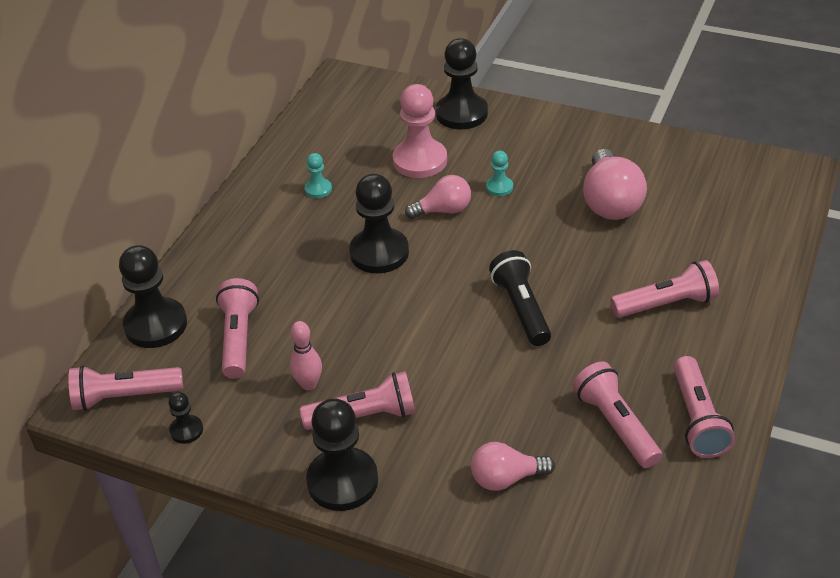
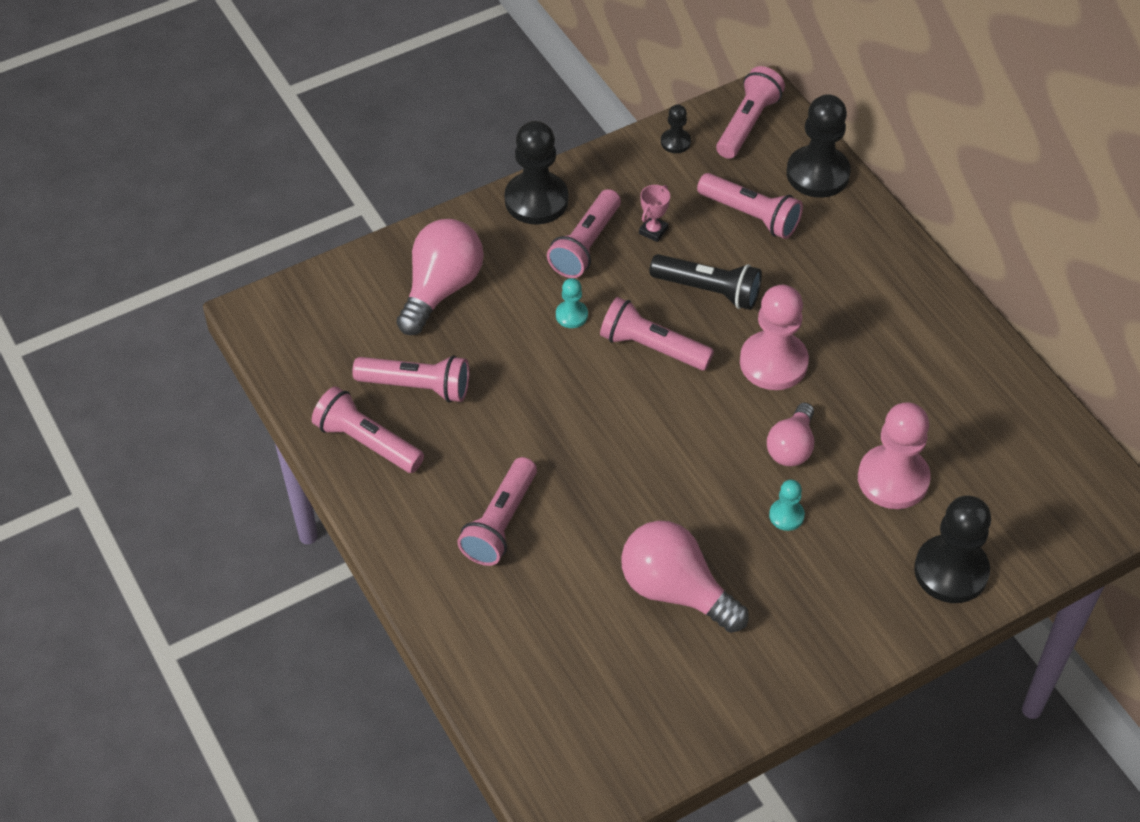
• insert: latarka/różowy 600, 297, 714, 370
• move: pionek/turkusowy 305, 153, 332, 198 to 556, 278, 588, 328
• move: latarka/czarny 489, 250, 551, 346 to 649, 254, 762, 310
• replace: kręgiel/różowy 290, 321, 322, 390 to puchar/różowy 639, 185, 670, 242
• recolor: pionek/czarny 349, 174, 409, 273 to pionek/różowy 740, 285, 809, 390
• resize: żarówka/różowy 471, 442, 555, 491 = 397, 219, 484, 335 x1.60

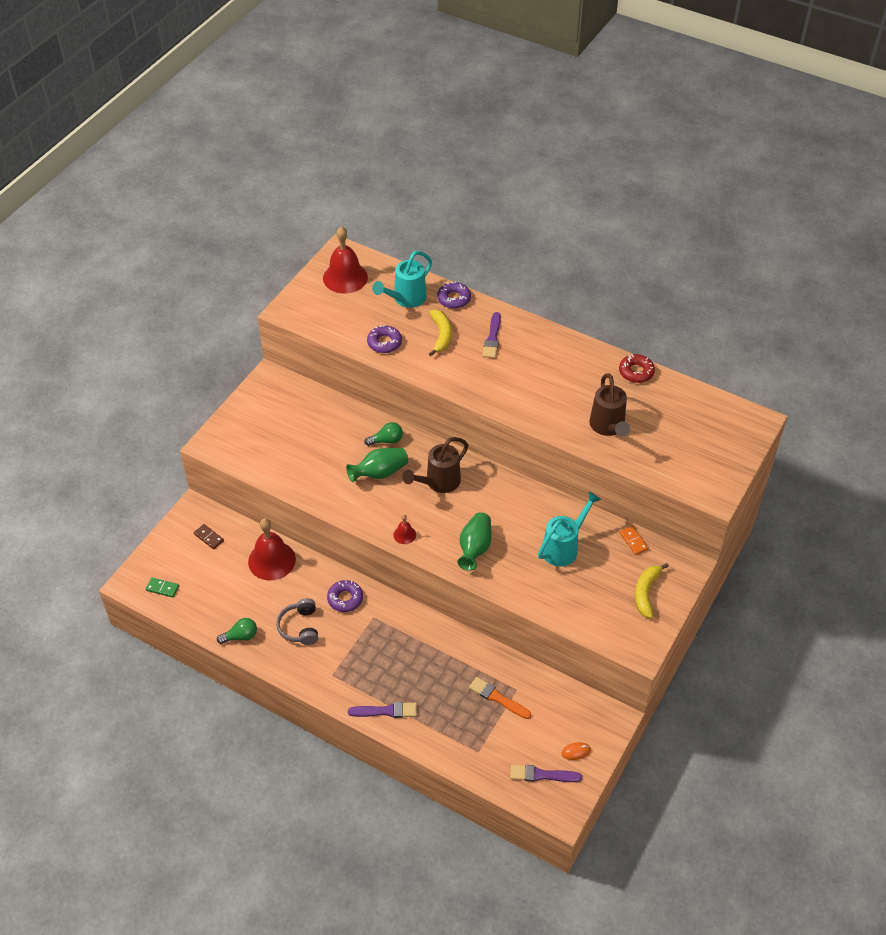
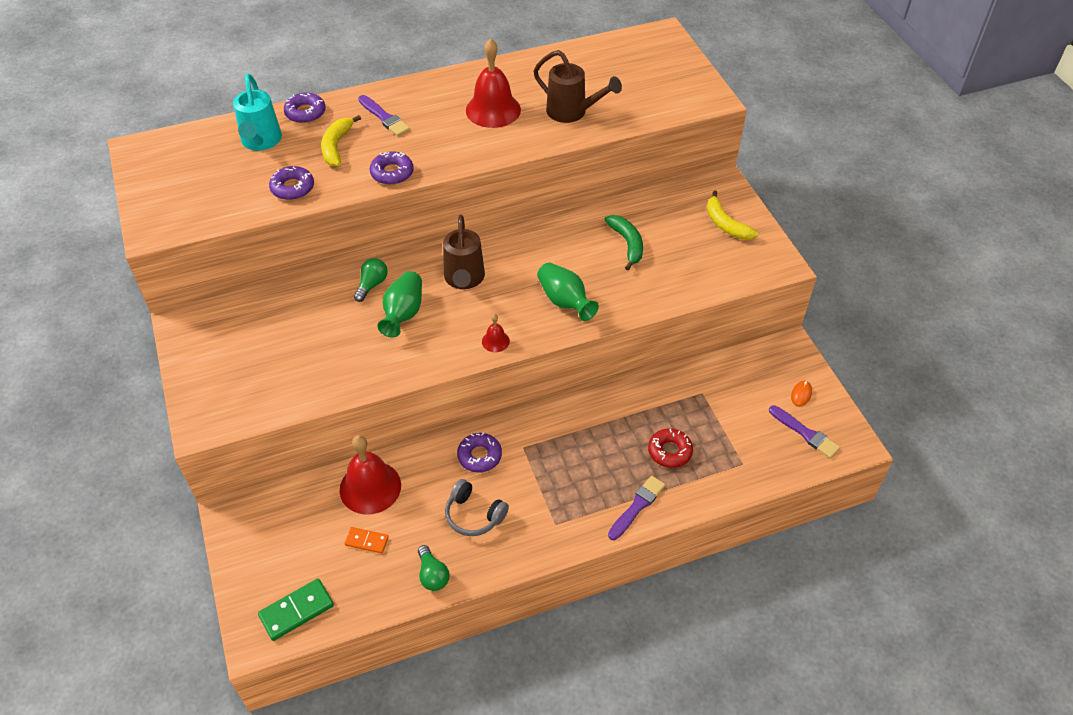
• delete: kostka domina/brązowy 194, 524, 224, 549
• delete: pędzel/pomarańczowy 469, 677, 531, 719
• insert: donut/fioletowy 370, 151, 413, 185
• move: dzwonek/czerwony 323, 226, 368, 293 to 466, 38, 521, 128
• move: donut/czerwony 619, 354, 655, 383 to 648, 428, 693, 468
• move: kostka domina/pomarańczowy 619, 526, 648, 555 to 345, 527, 389, 554
• replace: konewka/turkusowy 538, 492, 601, 567 to banan/zielony 604, 215, 643, 270
• rotate: żarówka/zielony 217, 618, 257, 644 = 418, 545, 449, 591 135 degrees clockwise
• rotate: banan/żółty 429, 310, 452, 356 = 321, 115, 361, 166 120 degrees counterclockwise
• rotate: pędzel/fioletowy 510, 765, 582, 782 = 769, 405, 840, 458 90 degrees counterclockwise
• resize: kostka domina/zielony 146, 577, 179, 597 = 258, 579, 334, 641 x1.62

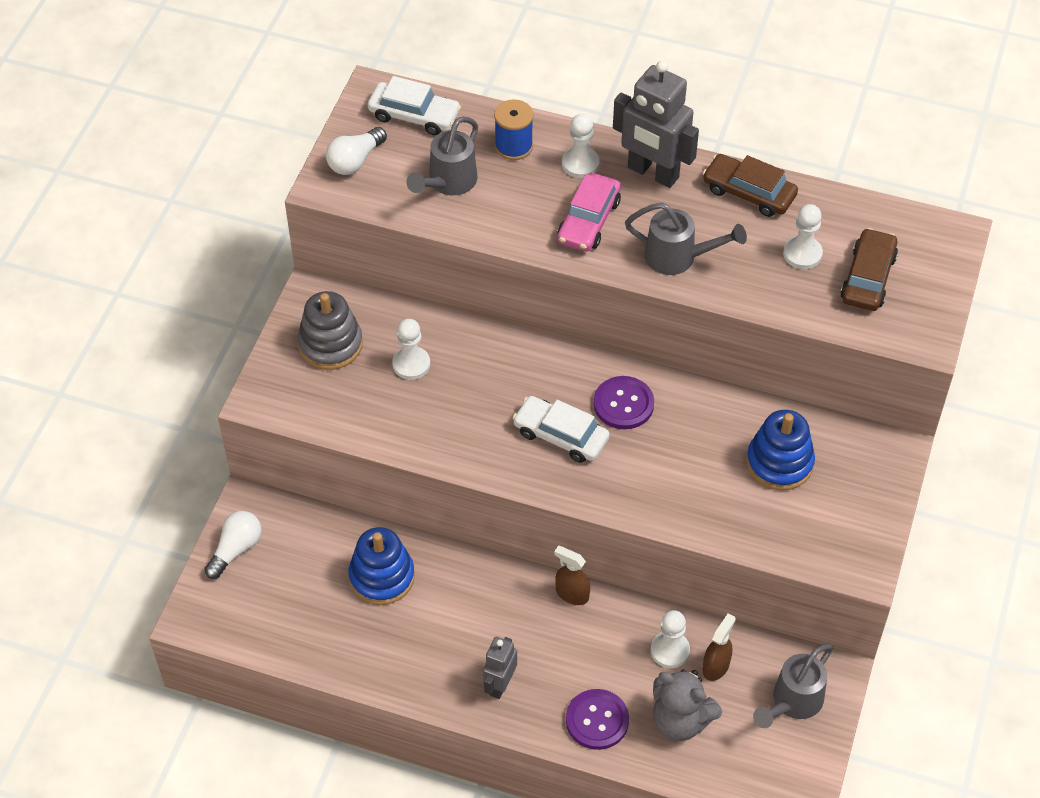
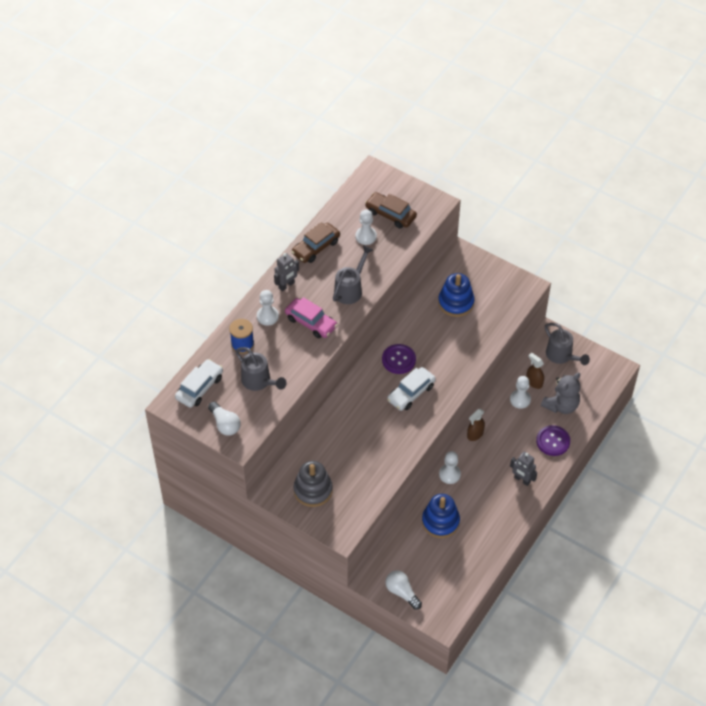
• move: pionek/biały 392, 319, 430, 380 to 439, 451, 461, 484
• resize: robot/szary 613, 61, 699, 188 = 274, 253, 299, 291 x0.57

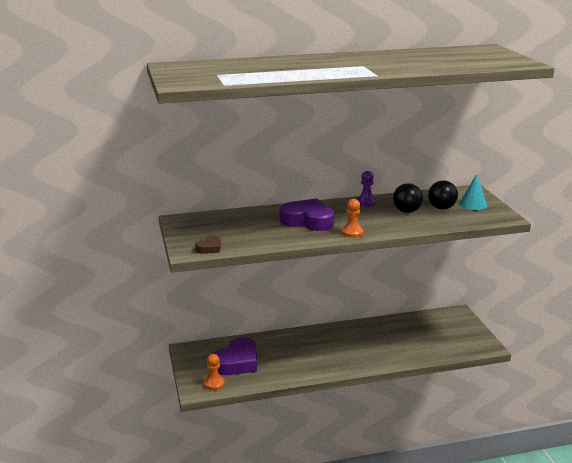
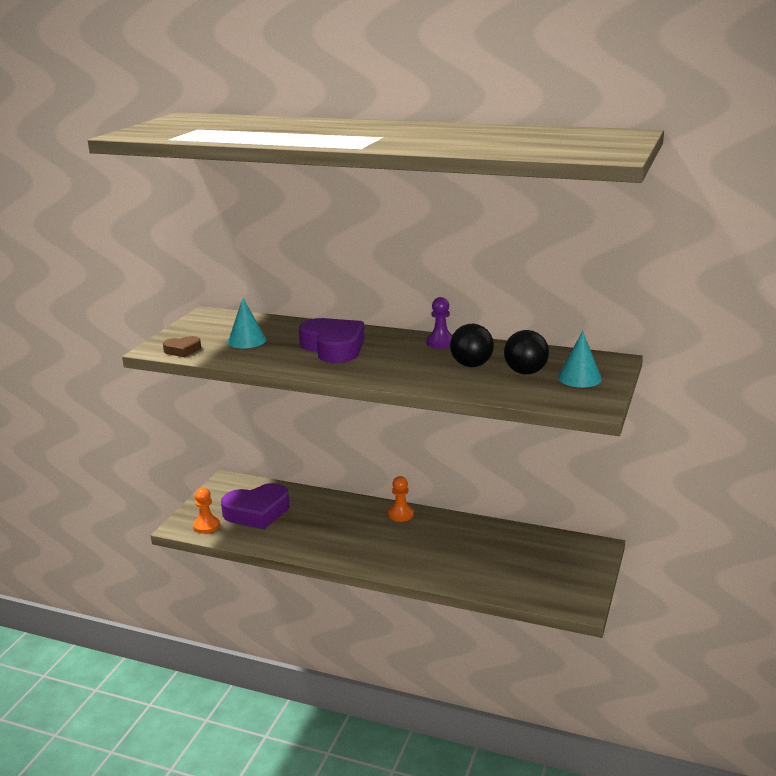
• insert: stożek/turkusowy 228, 298, 267, 349
• move: pionek/pomarańczowy 342, 199, 364, 238 to 388, 476, 414, 522

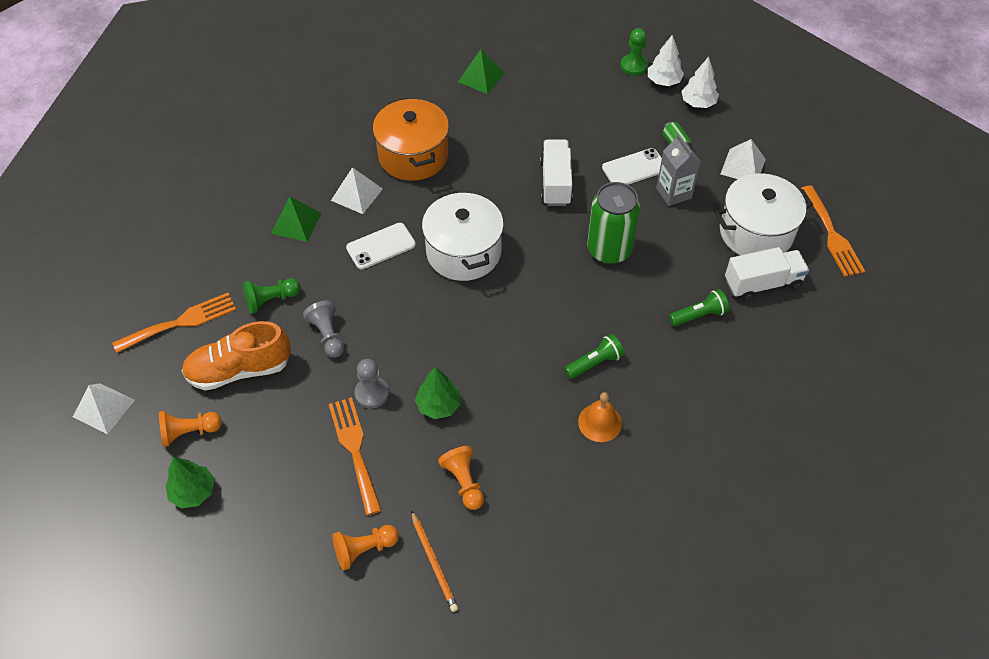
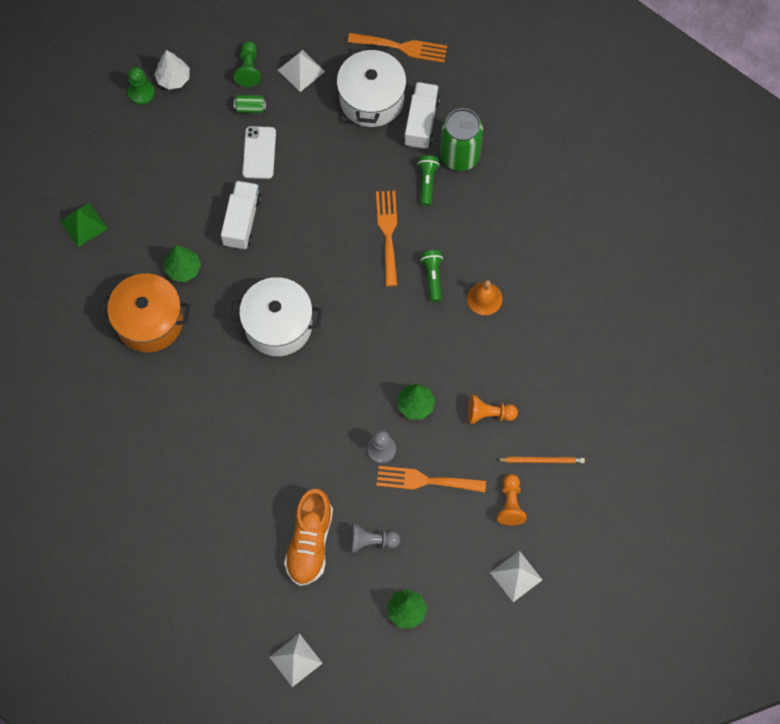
• delete: pionek/pomarańczowy 159, 411, 222, 447
• delete: piramida/zielony 271, 197, 321, 242
• delete: telefon/biały 346, 223, 416, 269
• delete: karton mleka/szary 656, 134, 701, 206
• delete: drzewko/biały 681, 57, 719, 108
• insert: drzewko/zielony 164, 246, 201, 282
• move: widelec/pomarańczowy 112, 293, 236, 353 to 376, 191, 398, 287
• move: pionek/zielony 243, 278, 301, 314 to 234, 41, 261, 87
• move: pionek/szary 303, 301, 344, 357 to 350, 523, 400, 553
• move: piramida/biały 331, 167, 383, 214 to 490, 550, 542, 602
• move: puszka/zielony 587, 182, 640, 264 to 440, 108, 483, 171
• rotate: ciężarówka/biały 540, 140, 573, 206 = 221, 181, 262, 250 75 degrees clockwise

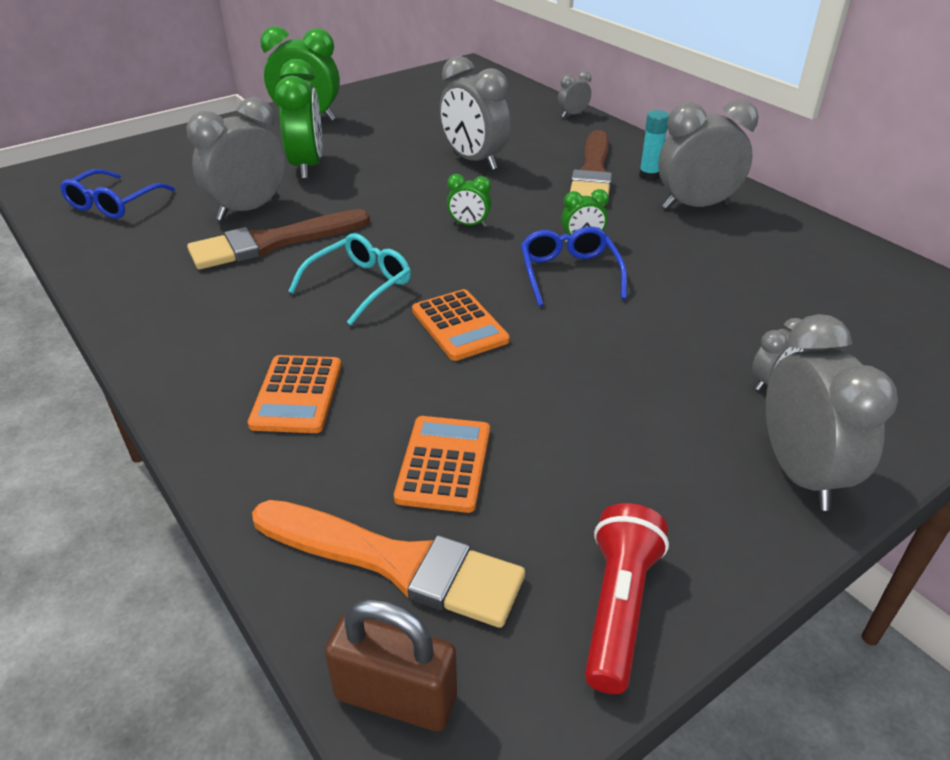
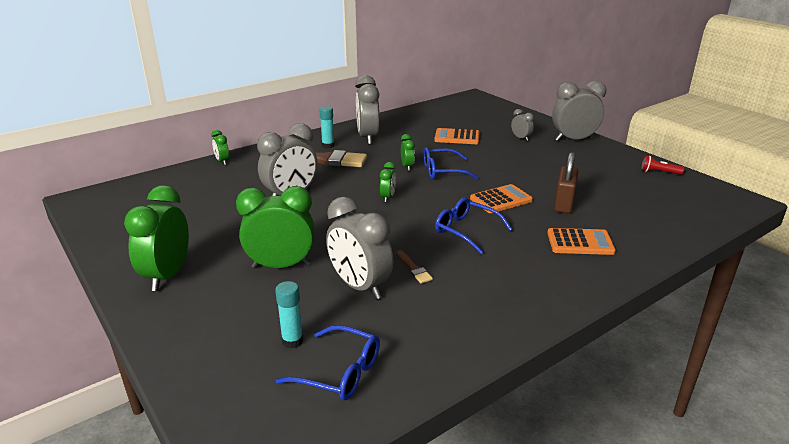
• delete: pędzel/pomarańczowy 252, 500, 525, 628
• insert: klej w sztyfcie/turkusowy 275, 281, 303, 348
• move: kłódka/brązowy 325, 598, 457, 731 to 554, 152, 579, 214
• move: kalkulator/pomarańczowy 394, 416, 490, 513 to 434, 128, 480, 144
• recolor: okulary/turkusowy 288, 233, 411, 325 to okulary/niebieski 435, 198, 513, 254
• recolor: budzik/szary 558, 71, 591, 117 to budzik/zielony 211, 130, 229, 165
• resize: pędzel/brązowy 187, 209, 370, 270 = 396, 250, 433, 284 x0.42
• resize: latarka/czerwony 585, 503, 669, 694 = 641, 156, 684, 175 x0.61

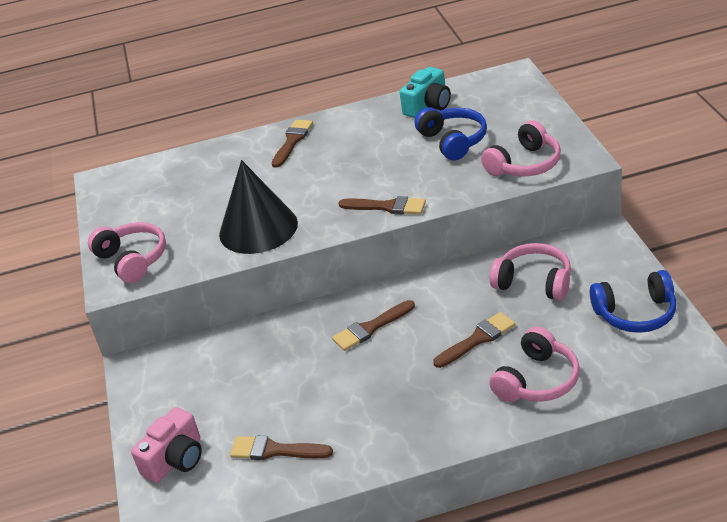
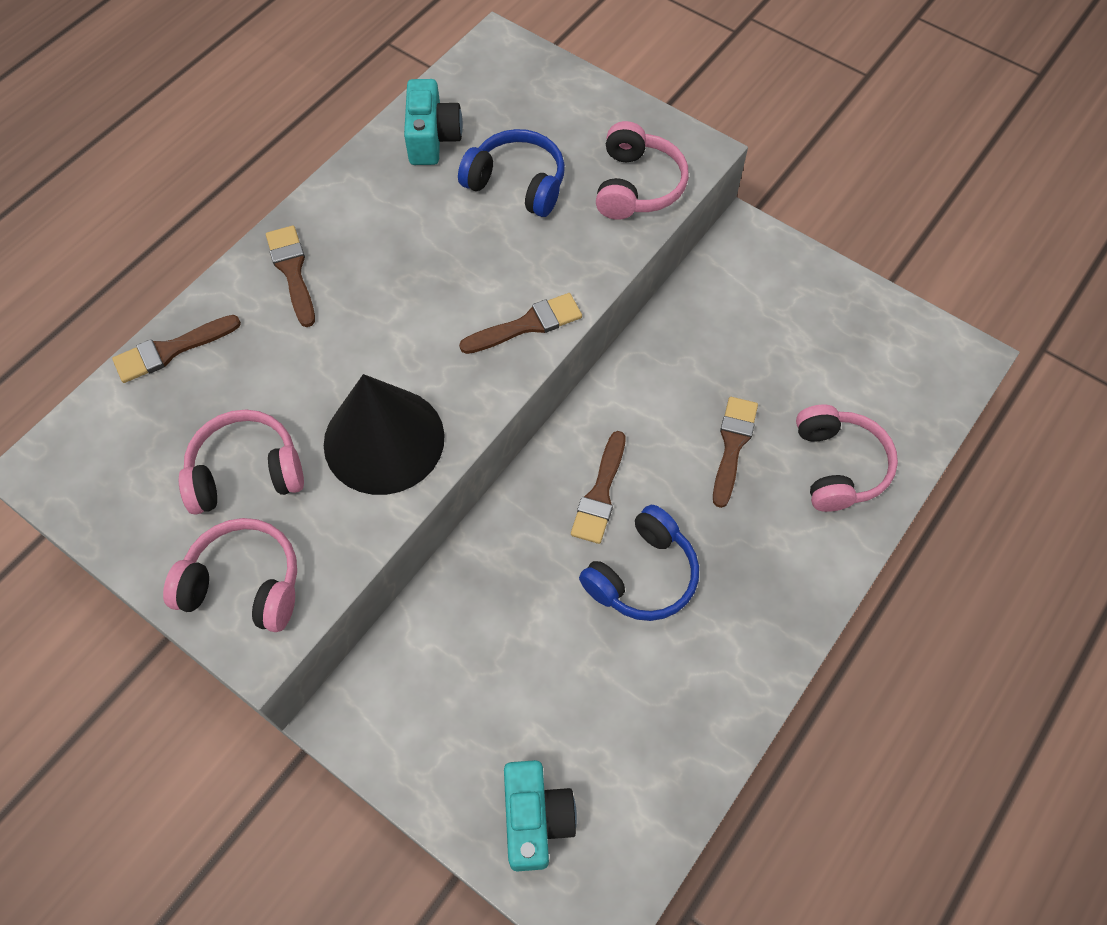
• move: pędzel/brązowy 230, 436, 333, 460 to 112, 315, 241, 383
• move: słuchawki/różowy 490, 243, 571, 301 to 179, 410, 304, 515
• move: słuchawki/niebieski 590, 270, 677, 333 to 579, 505, 699, 621
• recolor: aparat fotograficzny/różowy 131, 407, 202, 483 to aparat fotograficzny/turkusowy 504, 760, 577, 871

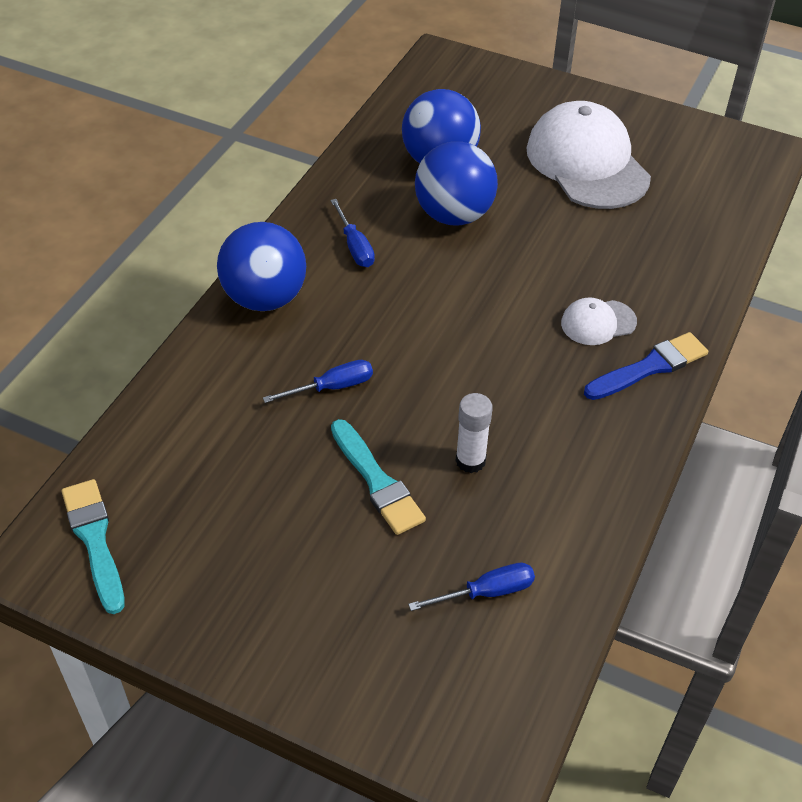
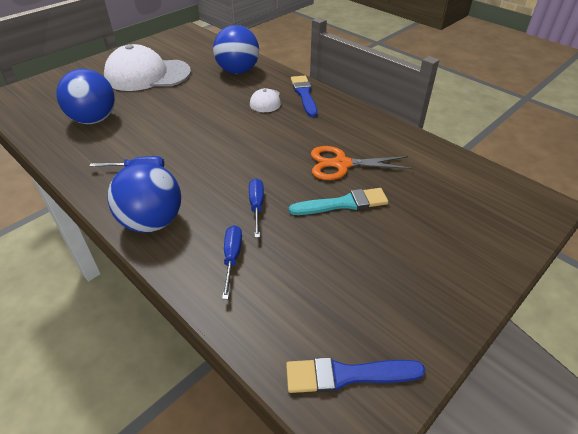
• move: śrubokręt/niebieski 408, 563, 535, 611 to 222, 225, 242, 299
• move: piłka/niebieski 415, 141, 498, 225 to 213, 25, 259, 74
• replace: klej w sztyfcie/biały 455, 393, 493, 473 to nożyczki/pomarańczowy 311, 146, 412, 180
• recolor: pędzel/turkusowy 62, 479, 125, 614 to pędzel/niebieski 286, 357, 425, 393

